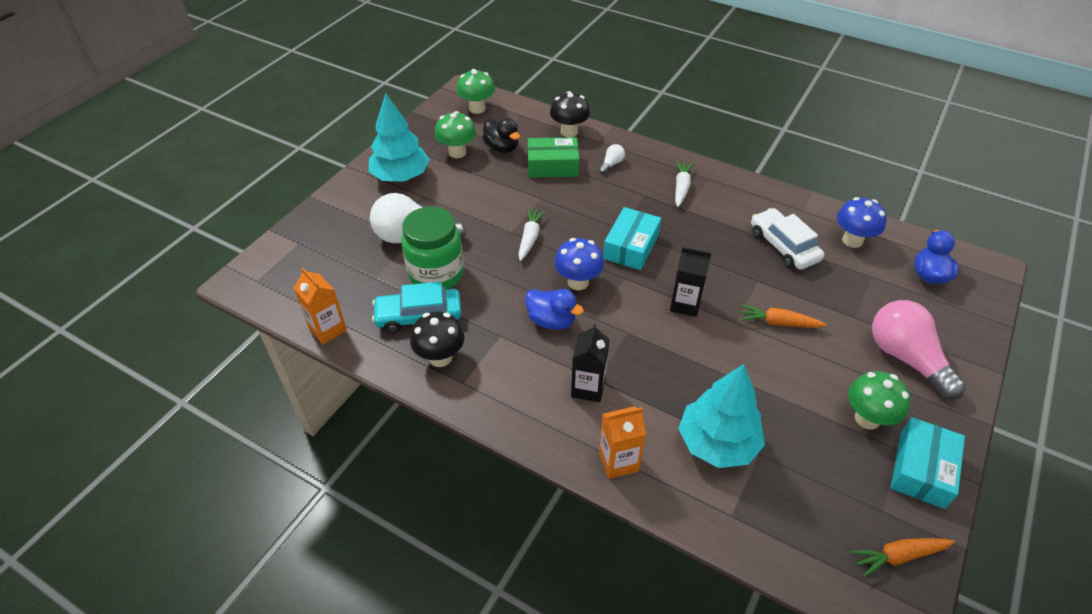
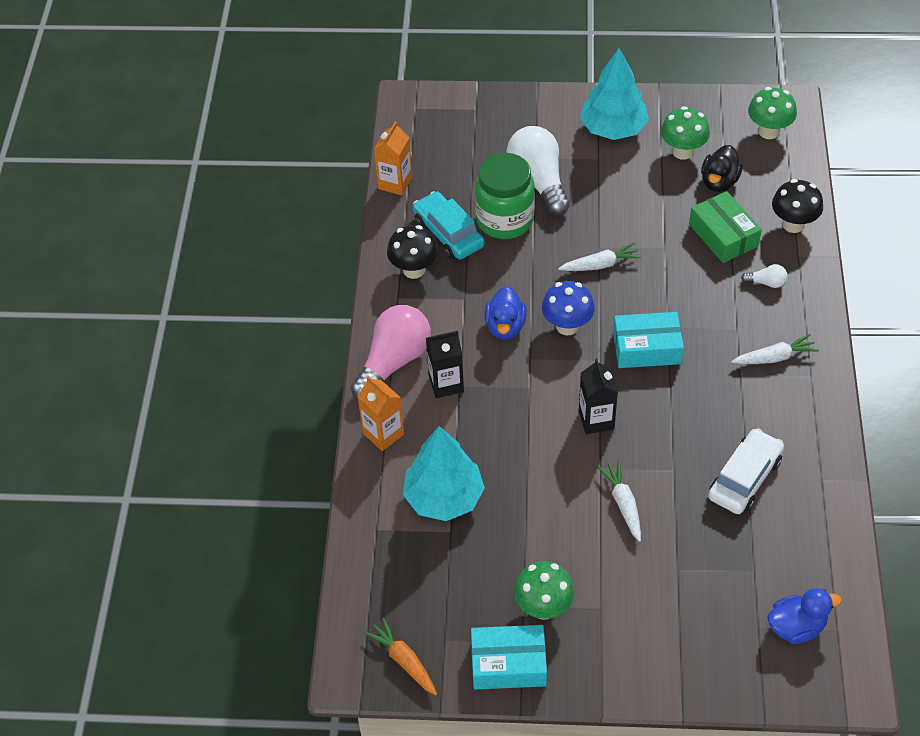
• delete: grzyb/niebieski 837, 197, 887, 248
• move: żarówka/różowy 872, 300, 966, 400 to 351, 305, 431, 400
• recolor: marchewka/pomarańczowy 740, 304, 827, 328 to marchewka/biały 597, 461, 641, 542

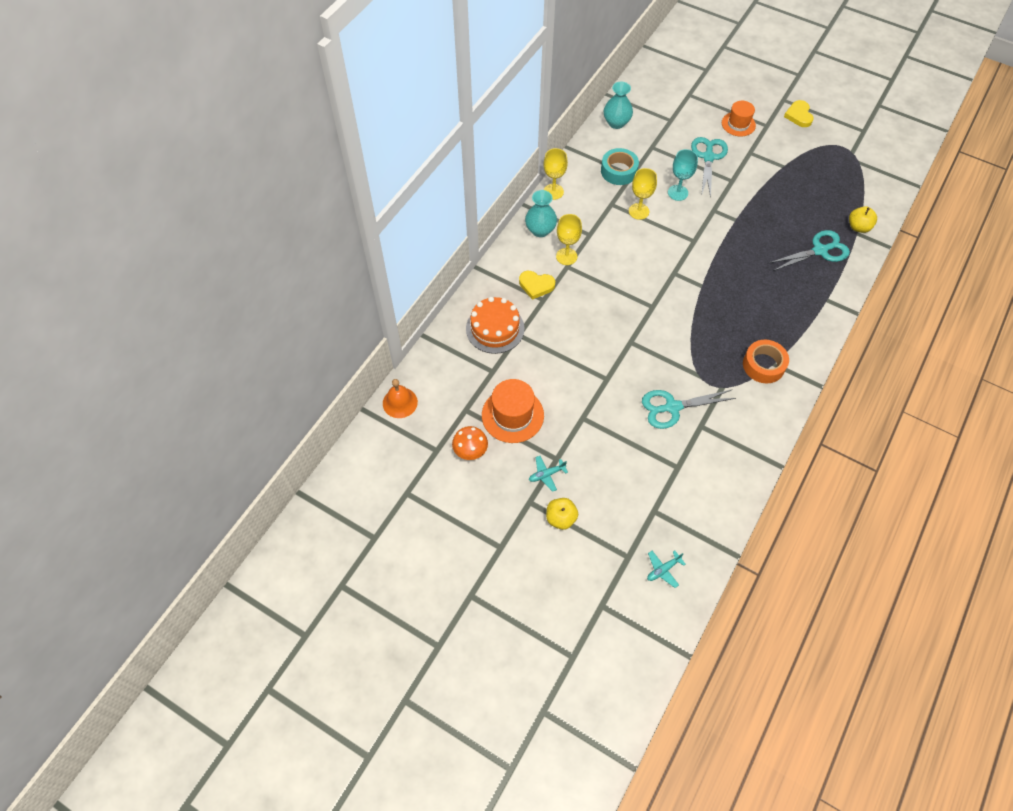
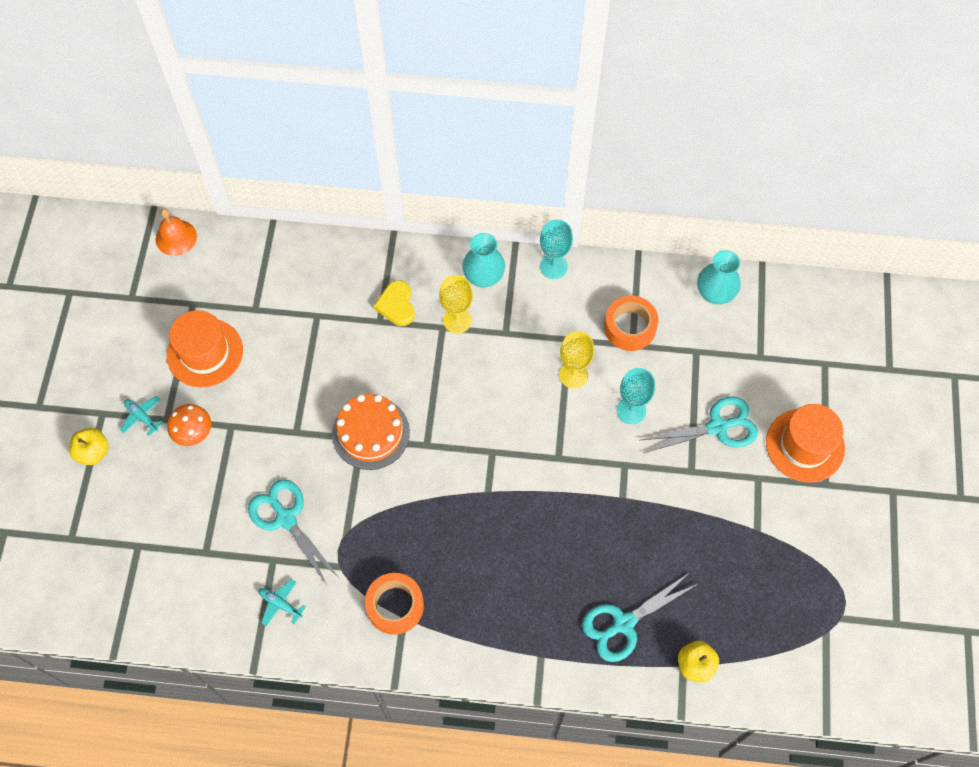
• delete: serce/żółty 784, 100, 814, 127
• move: grzyb/pomarańczowy 452, 426, 488, 460 to 167, 404, 211, 446
• move: tort/pomarańczowy 466, 297, 525, 354 to 332, 394, 410, 470
• move: samolot/turkusowy 647, 551, 685, 588 to 259, 579, 306, 626
• recolor: kielich/żółty 544, 148, 568, 200 to kielich/turkusowy 540, 219, 573, 279
• recolor: taśma klejąca/turkusowy 601, 148, 639, 185 to taśma klejąca/pomarańczowy 604, 296, 658, 351
• rotate: nożyczki/turkusowy 769, 230, 850, 271 = 582, 573, 698, 662 105 degrees clockwise
• resize: kapelusz/pomarańczowy 722, 101, 756, 136 = 766, 404, 845, 483 x1.50

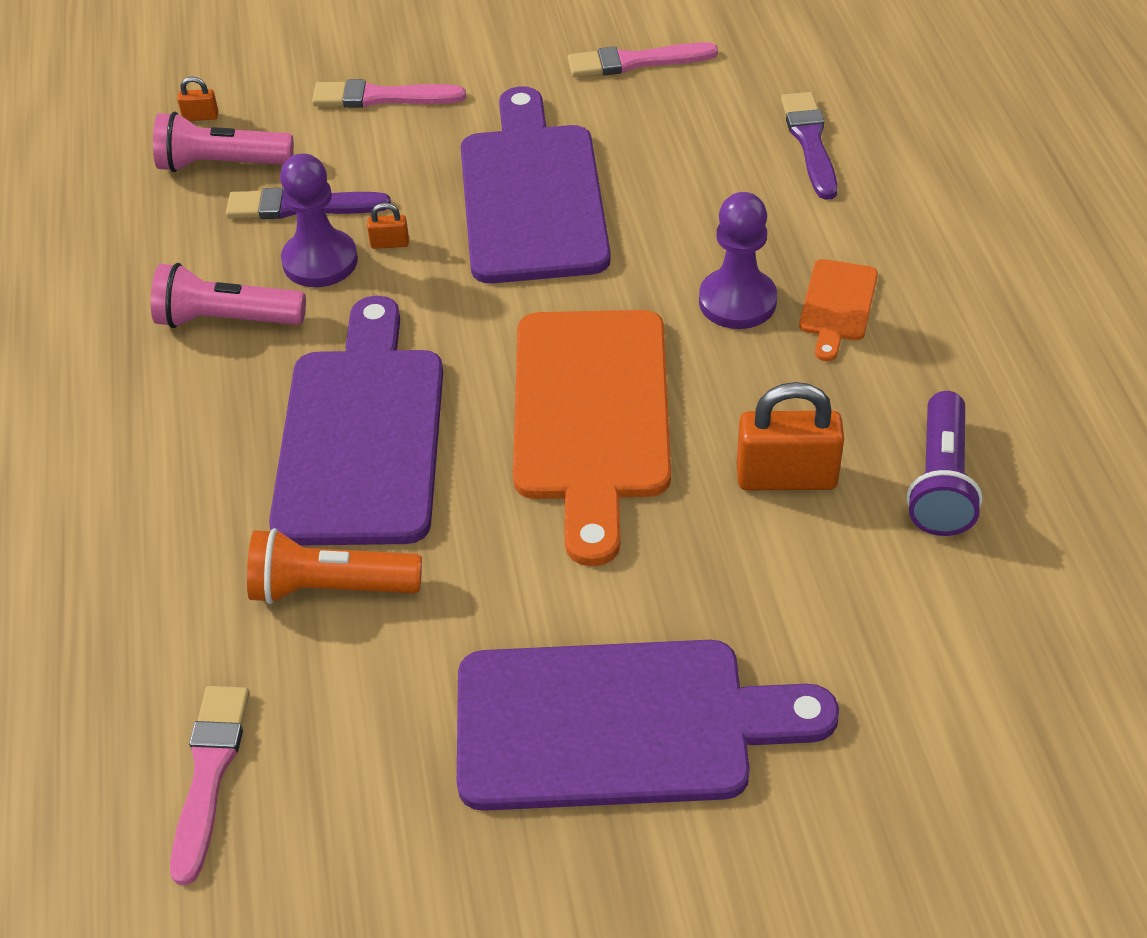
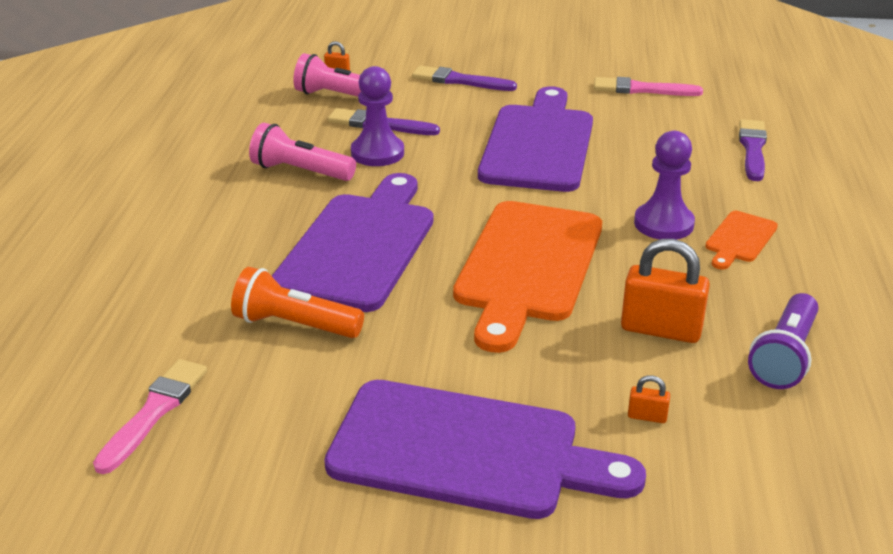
• move: kłódka/pomarańczowy 367, 203, 409, 249 to 628, 375, 670, 423
• recolor: pędzel/różowy 312, 79, 466, 108 to pędzel/fioletowy 412, 66, 517, 91

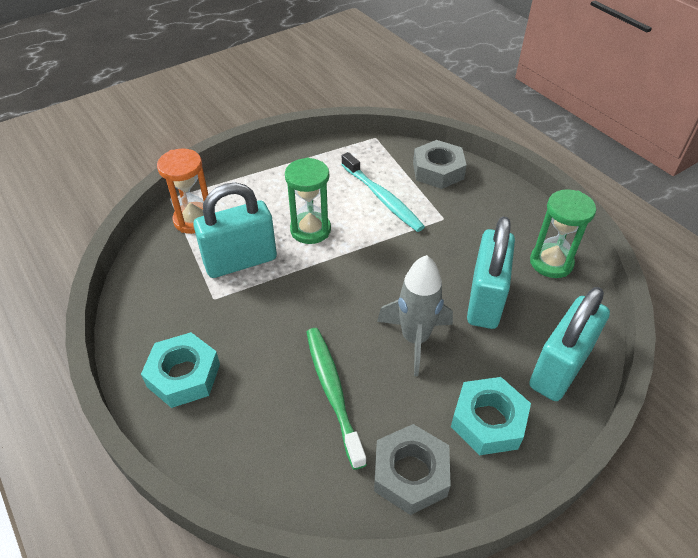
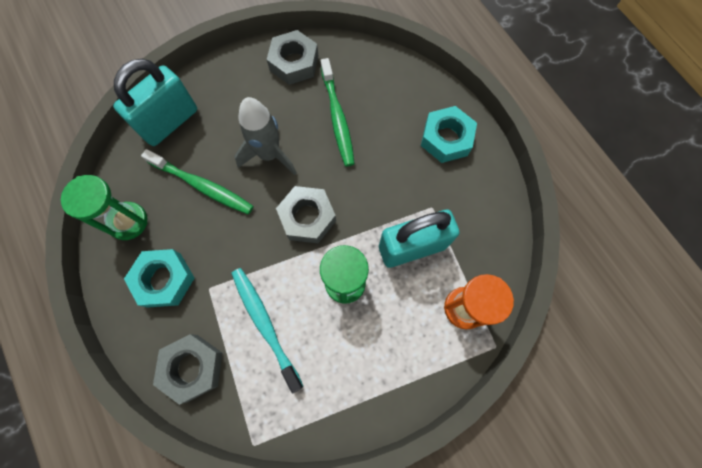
• insert: nakrętka/szary 276, 186, 336, 243
• move: nakrętka/turkusowy 451, 377, 531, 455 to 124, 249, 194, 308
• replace: kłódka/turkusowy 467, 217, 515, 329 to szczoteczka do zębów/zielony 141, 149, 253, 214

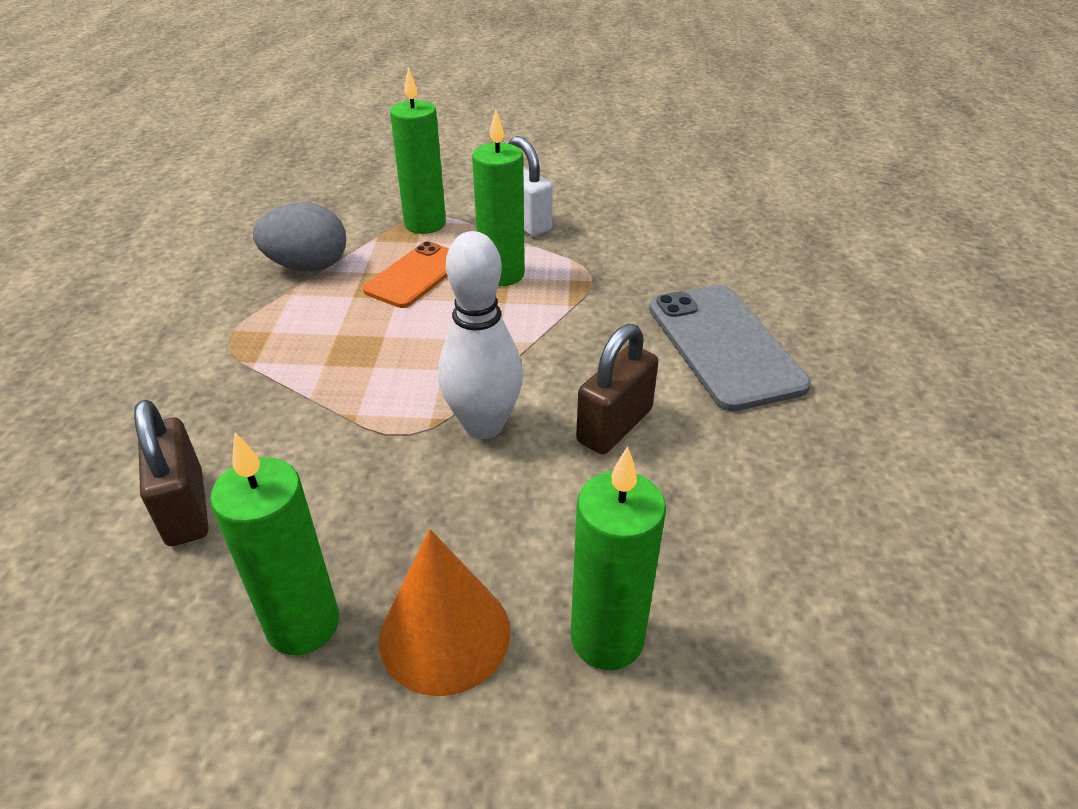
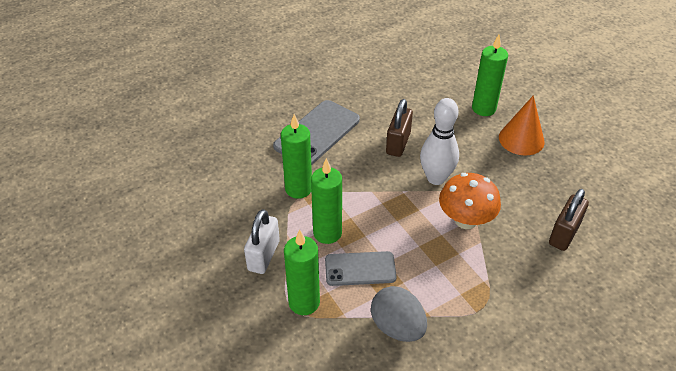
• insert: grzyb/pomarańczowy 439, 173, 501, 229
• move: świeca/zielony 210, 432, 339, 655 to 281, 114, 312, 199
• recolor: telefon/pomarańczowy 363, 241, 449, 308 to telefon/szary 325, 251, 397, 286
• rotate: kłódka/brązowy 576, 324, 658, 454 = 386, 99, 413, 157 75 degrees counterclockwise

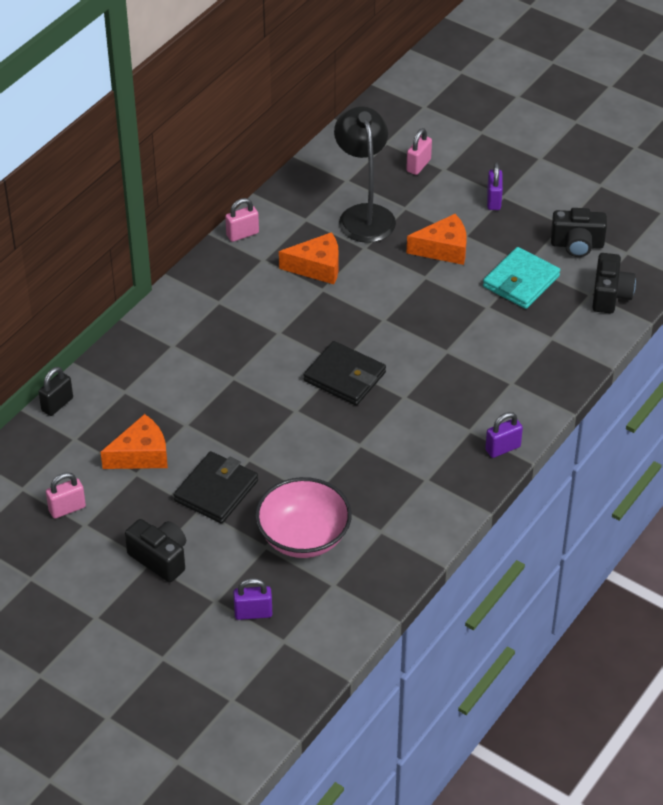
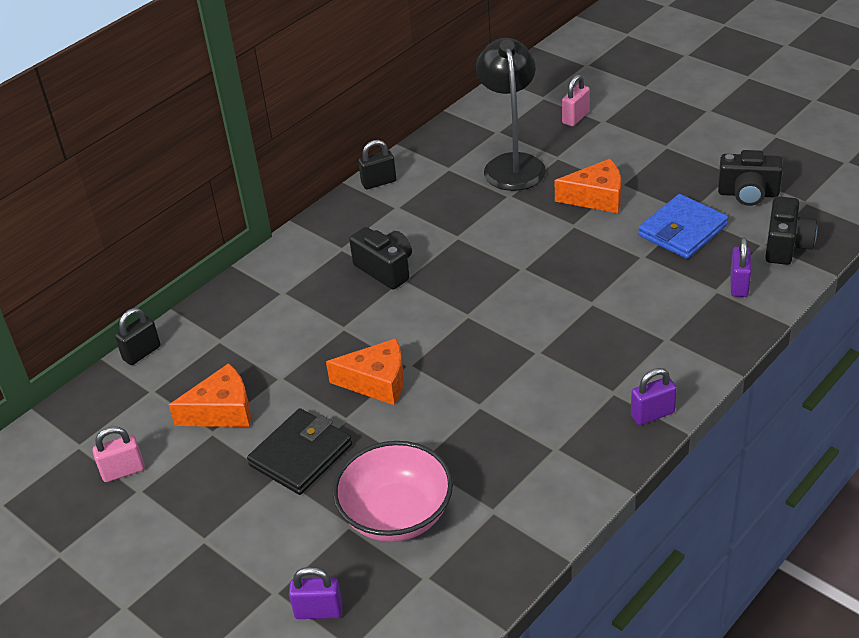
• delete: portfel/czarny 304, 341, 386, 405
• move: aparat fotograficzny/czarny 125, 519, 186, 583 to 349, 227, 412, 290
• move: ser/pomarańczowy 279, 232, 339, 284 to 326, 338, 404, 405
• move: kłódka/fioletowy 487, 163, 503, 210 to 730, 237, 751, 297
• recolor: kłódka/różowy 225, 198, 259, 242 to kłódka/czarny 358, 140, 396, 189
• recolor: portfel/turkusowy 483, 247, 560, 309 to portfel/niebieski 638, 194, 728, 259

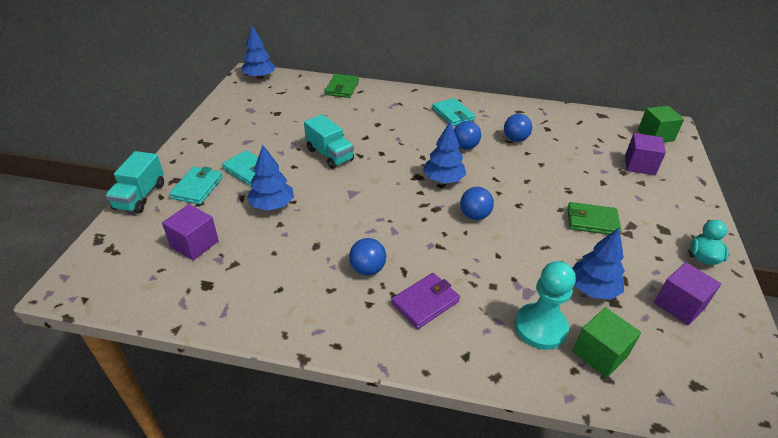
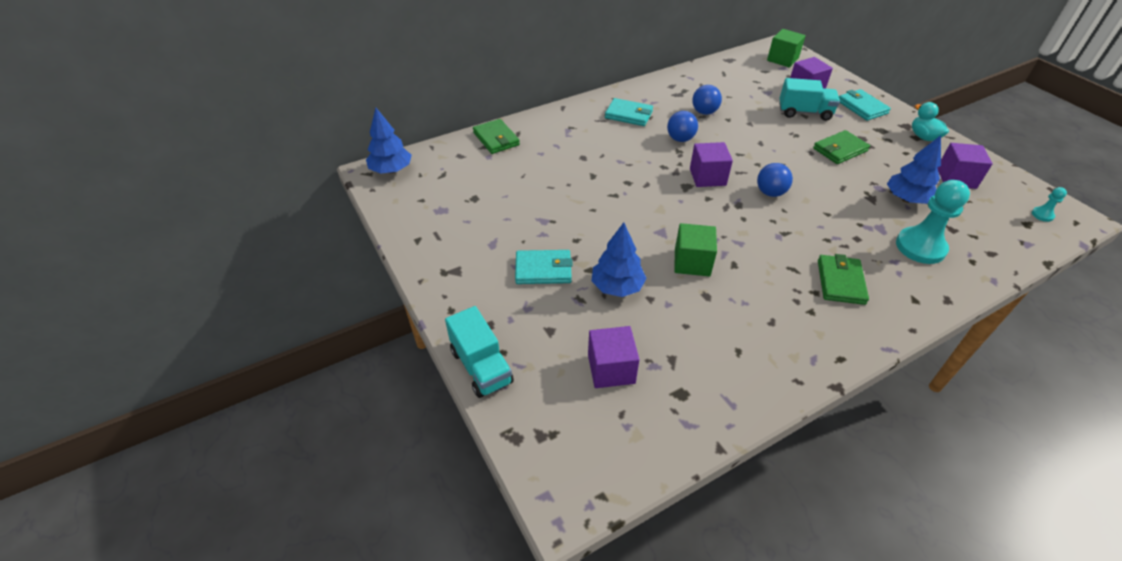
• delete: piłka/niebieski 349, 238, 386, 275
• insert: pionek/turkusowy 1032, 187, 1067, 222
• move: portfel/turkusowy 169, 166, 223, 205 to 839, 89, 891, 121
• move: ciężarówka/turkusowy 304, 114, 354, 169 to 779, 78, 840, 121
• move: sześcian/zielony 572, 307, 641, 378 to 674, 223, 717, 276
• replace: drzewko/niebieski 423, 121, 466, 183 to sześcian/fioletowy 690, 142, 733, 187
• recolor: portfel/fioletowy 391, 273, 460, 329 to portfel/zielony 818, 254, 869, 305

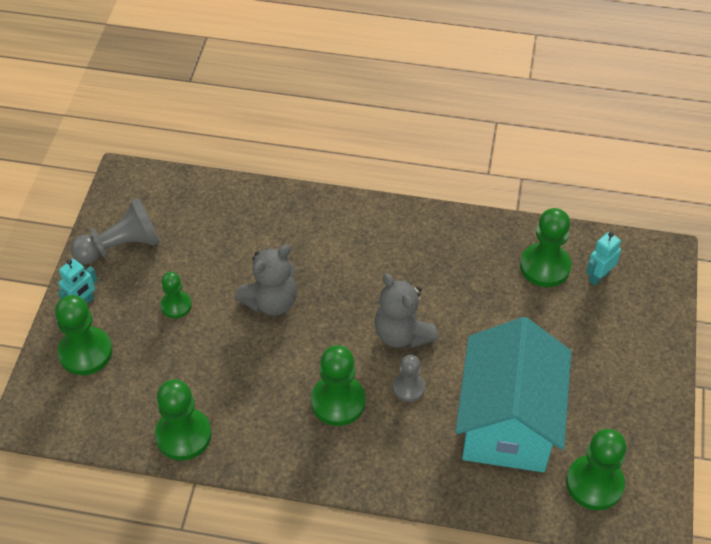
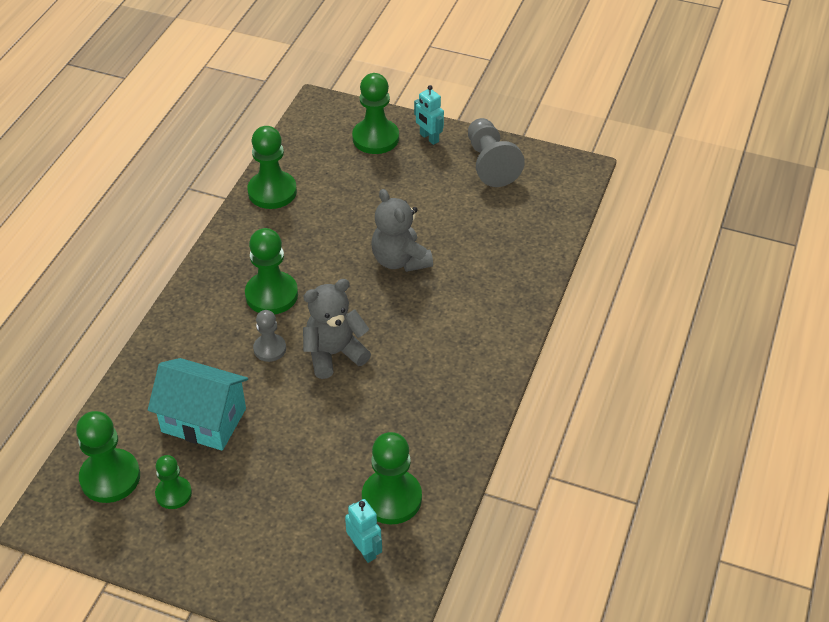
• move: pionek/zielony 160, 272, 192, 318 to 155, 455, 192, 509
• resize: domek/turkusowy 455, 317, 571, 472 = 148, 358, 248, 451 x0.66

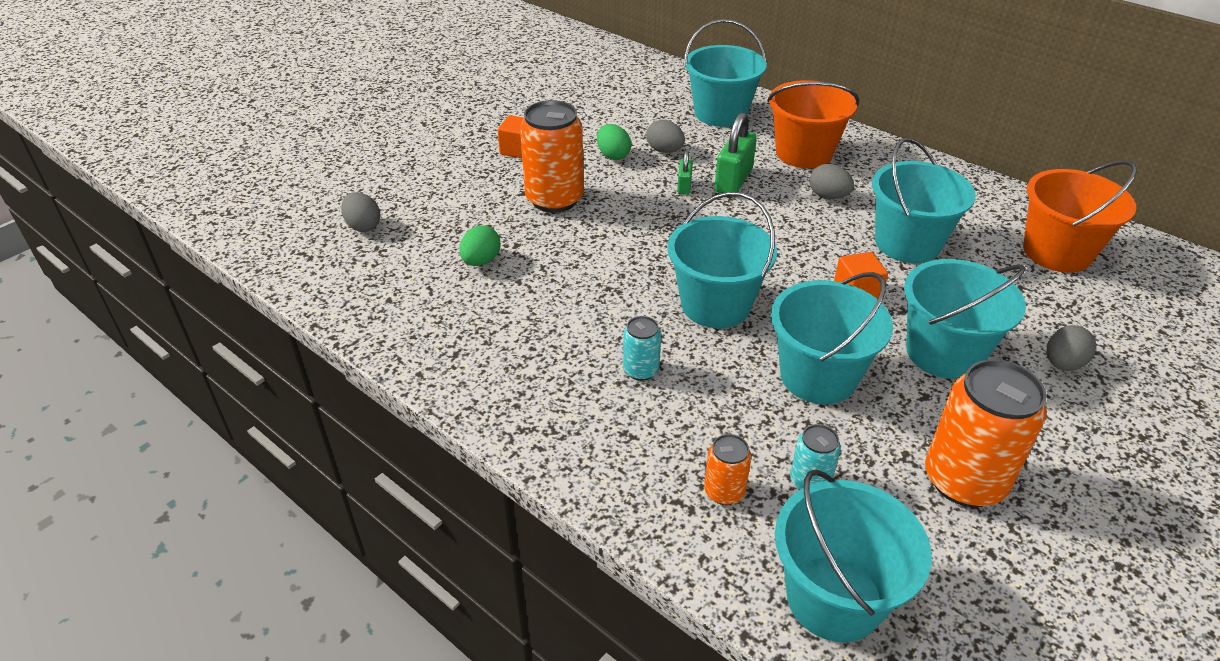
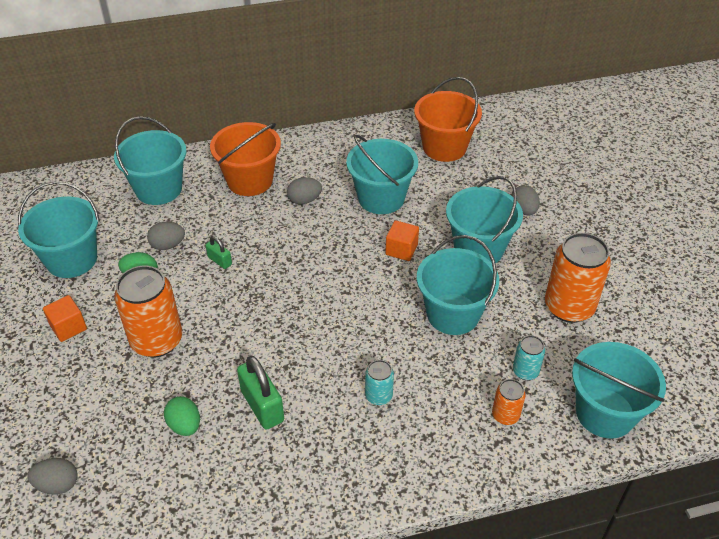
• move: wiadro/turkusowy 667, 192, 777, 328 to 18, 181, 100, 278
• move: kłódka/zielony 715, 112, 757, 193 to 237, 356, 284, 430

